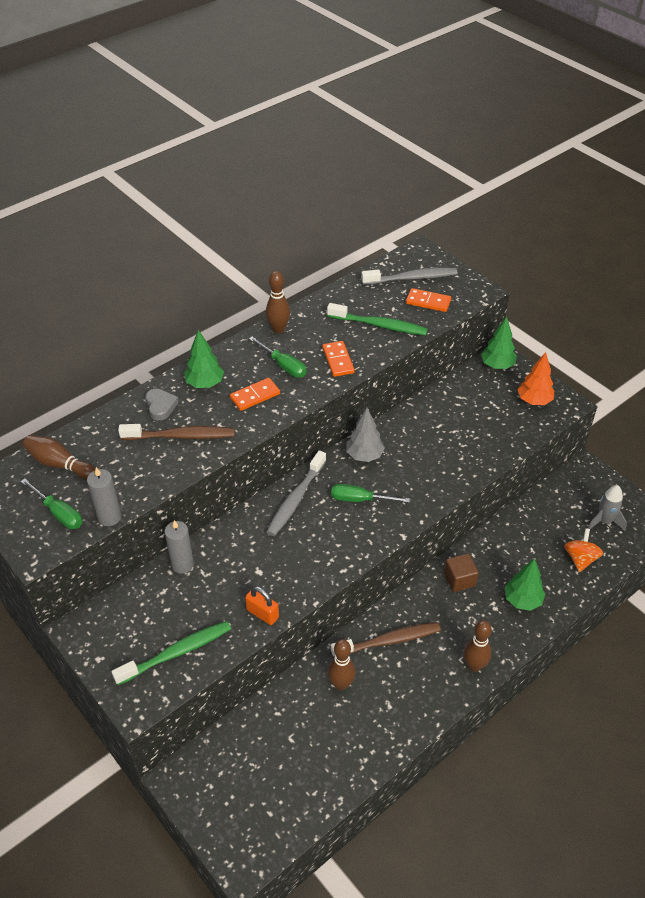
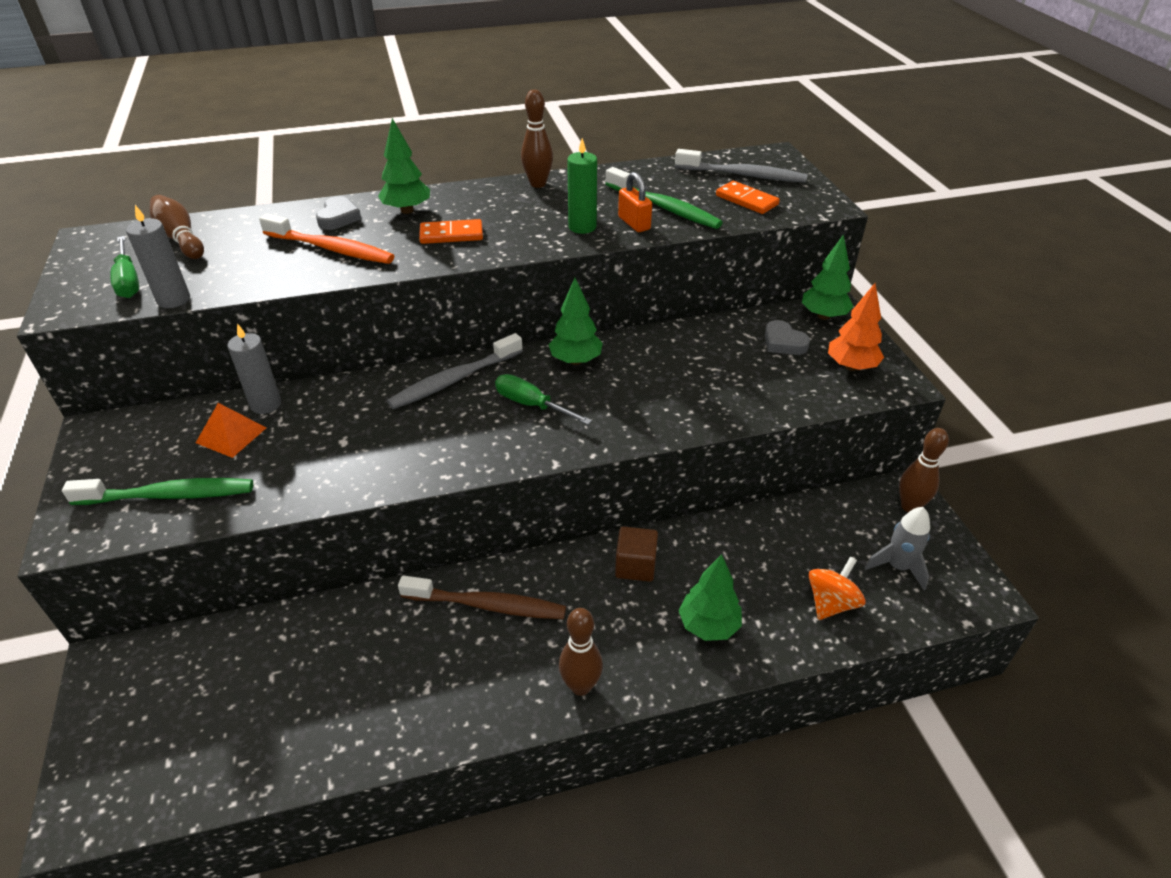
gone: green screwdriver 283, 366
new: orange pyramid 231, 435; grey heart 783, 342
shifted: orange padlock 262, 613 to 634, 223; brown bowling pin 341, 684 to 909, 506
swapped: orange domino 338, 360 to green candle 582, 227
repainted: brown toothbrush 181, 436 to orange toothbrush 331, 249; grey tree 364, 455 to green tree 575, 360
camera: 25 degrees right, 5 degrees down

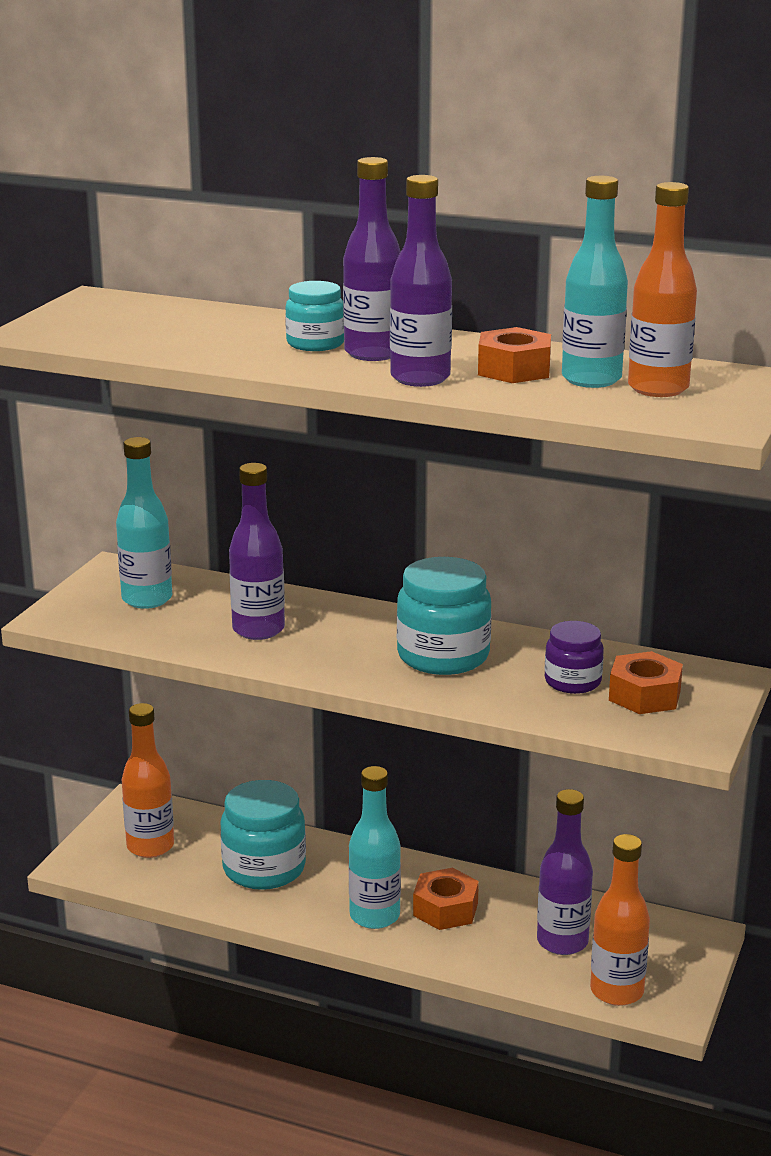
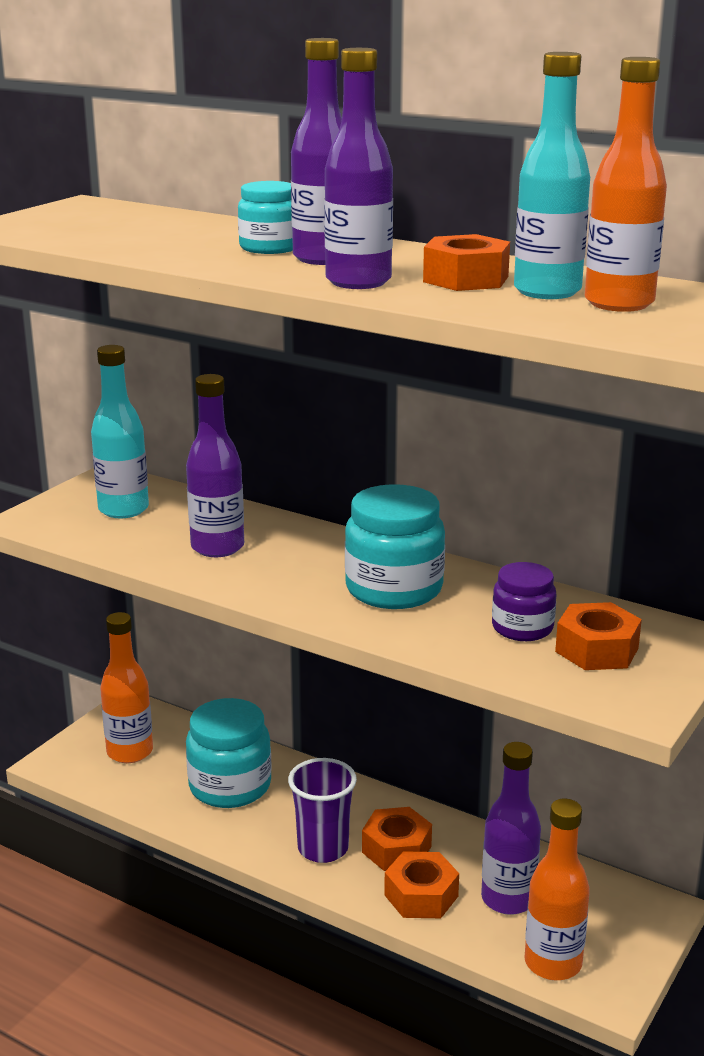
new: orange nut 421, 895
swapped: turquoise bottle 374, 916 to purple cup 323, 848
camera: 10 degrees right, 0 degrees up

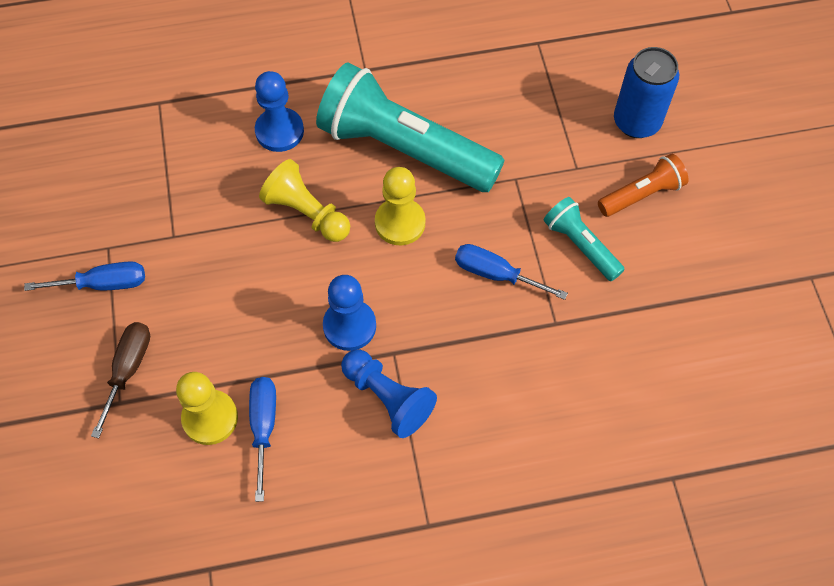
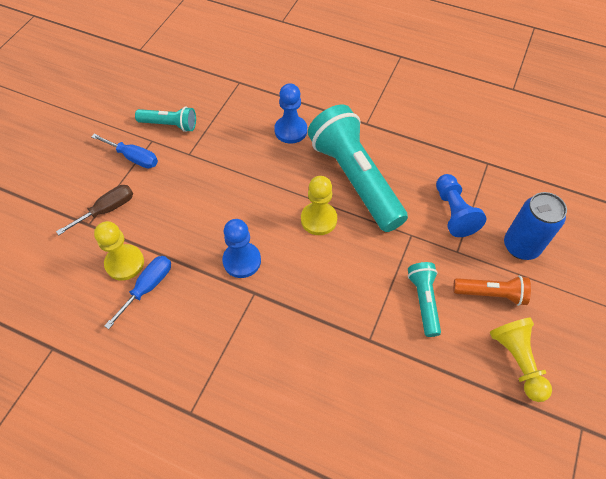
gone: blue screwdriver 496, 274
new: turquoise flashlight 169, 125
shifted: yellow pawn 306, 212 to 517, 361; blue pawn 388, 398 to 453, 212
camera: 35 degrees right, 5 degrees down

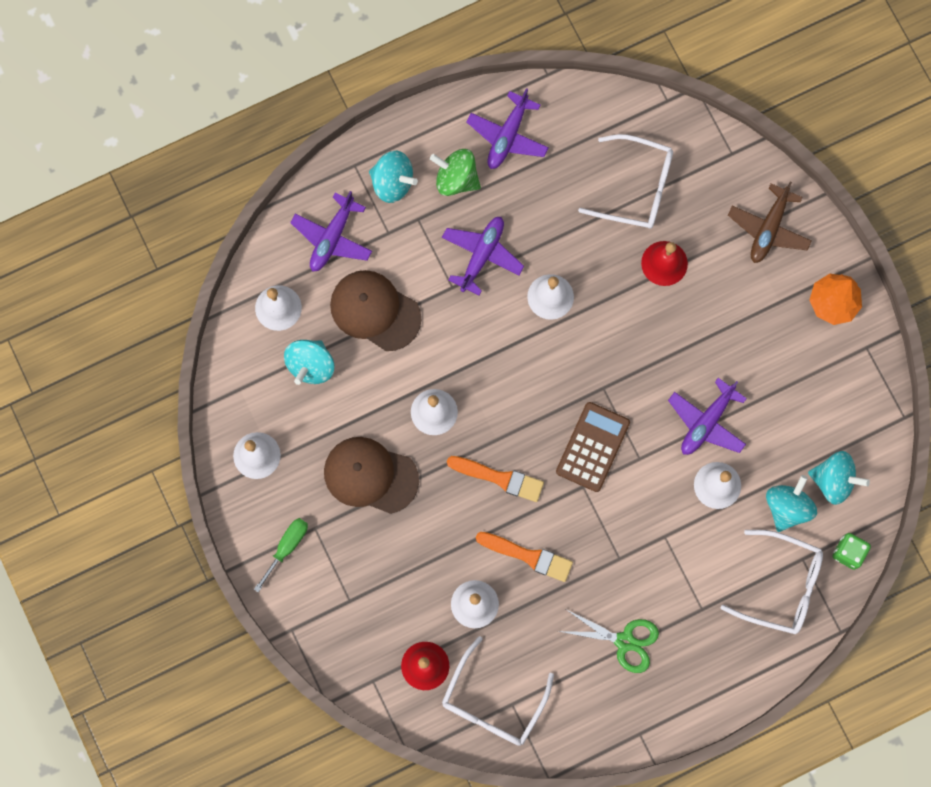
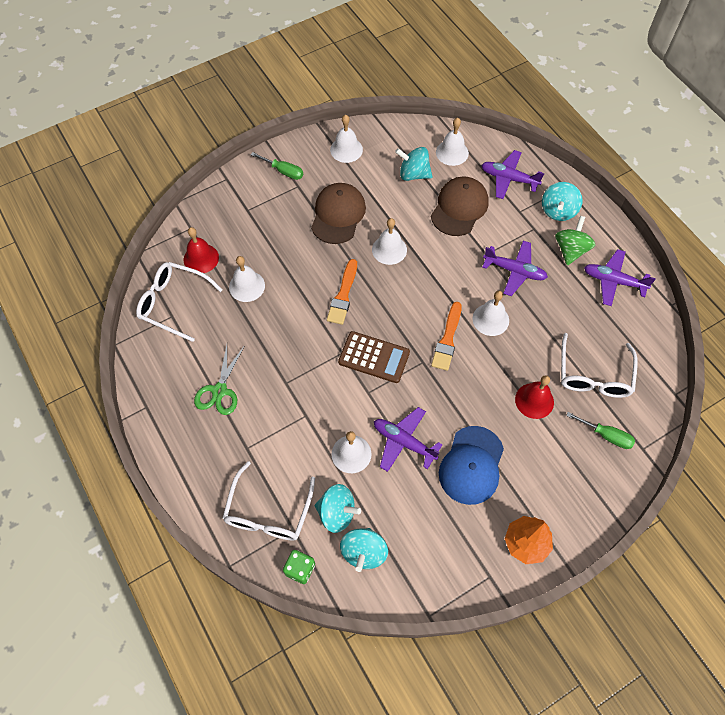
gone: brown plane 768, 228
new: blue cap 471, 465; green screwdriver 606, 435
shifted: orange brush 528, 556 to 447, 339
camera: 85 degrees right, 15 degrees down

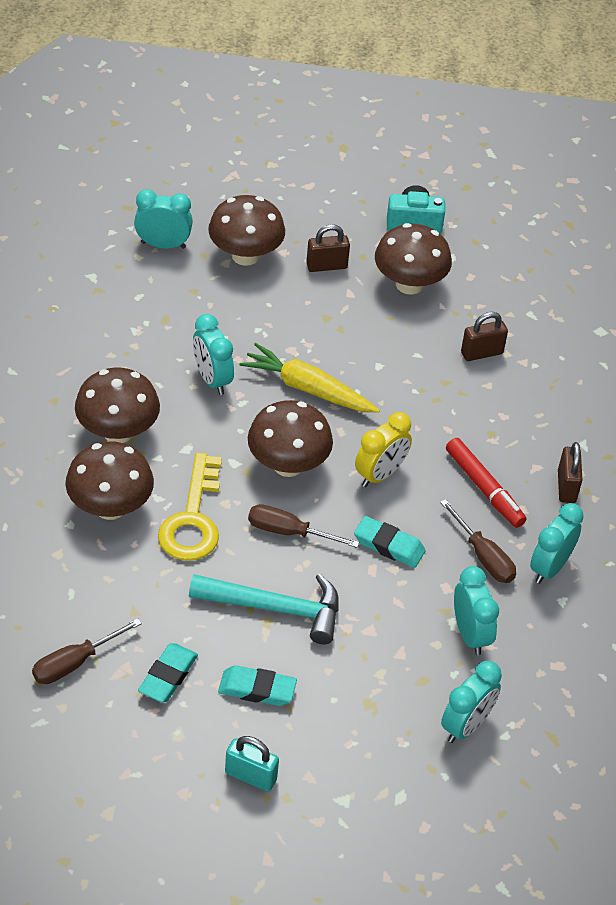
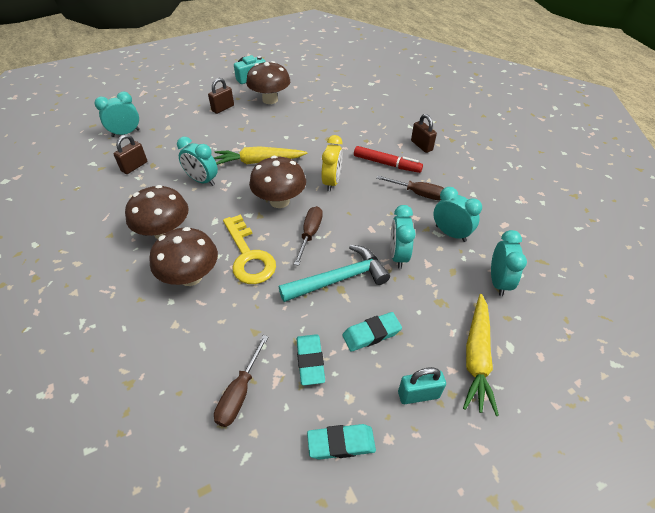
gone: brown mushroom 245, 255
new: yellow carrot 476, 357
shifted: turquoise eraser 389, 545 to 341, 443; brown padlock 481, 353 to 134, 166; turquoise clock 549, 567 to 398, 255
rotated: brown screwdriver 288, 532 = 310, 234 120 degrees clockwise
camera: 30 degrees left, 0 degrees up

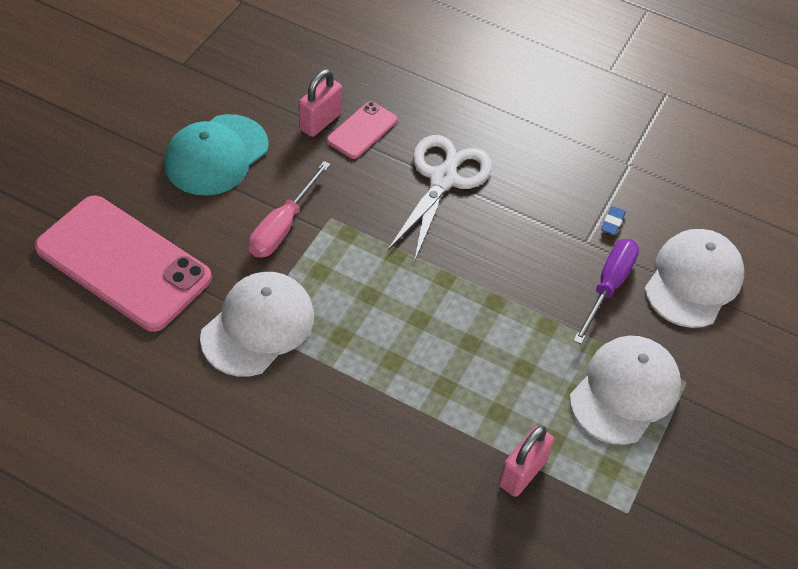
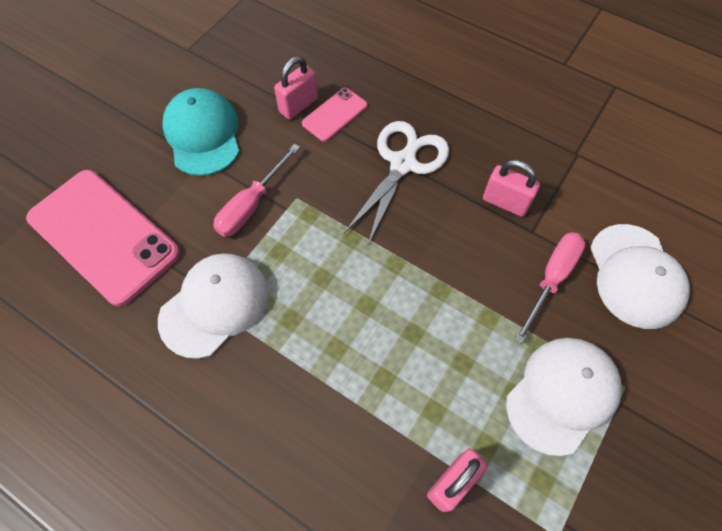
gone: blue eraser 612, 222
new: pink padlock 505, 202
repainted: purple screwdriver 608, 286 to pink screwdriver 551, 279
rotated: turquoise cap 216, 155 = 203, 134 120 degrees clockwise; white cap 693, 280 = 635, 276 135 degrees clockwise
camera: 10 degrees right, 10 degrees up

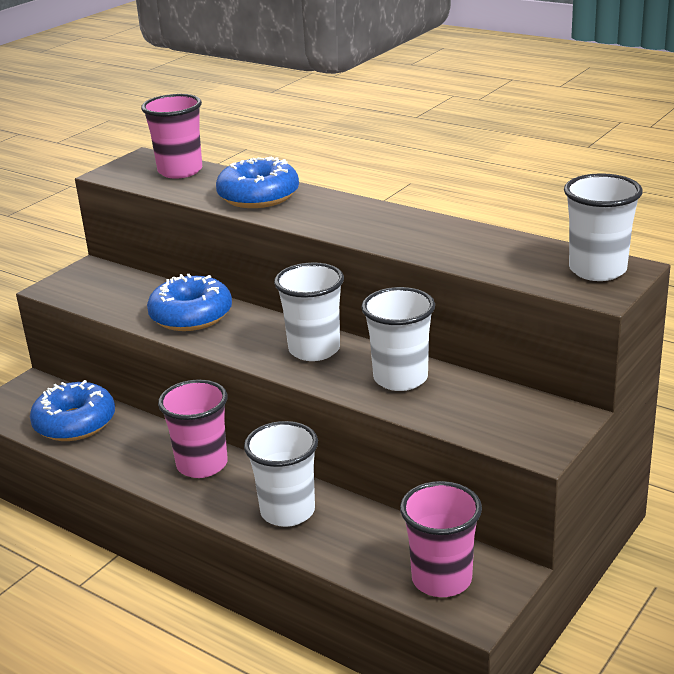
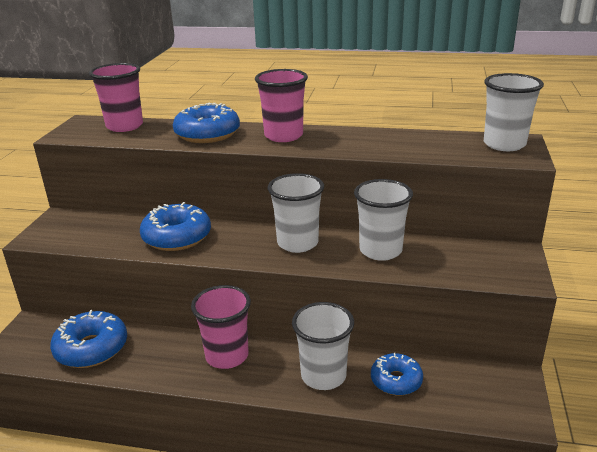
new: blue donut 396, 380
shifted: pink cup 441, 579 to 283, 136
camera: 25 degrees left, 0 degrees up

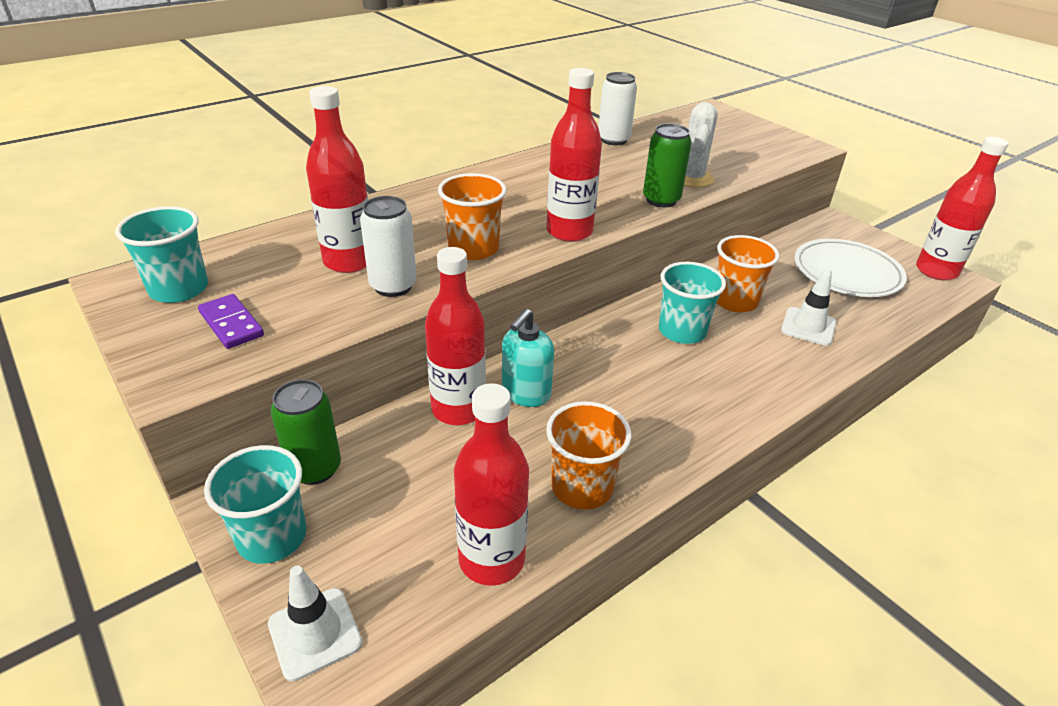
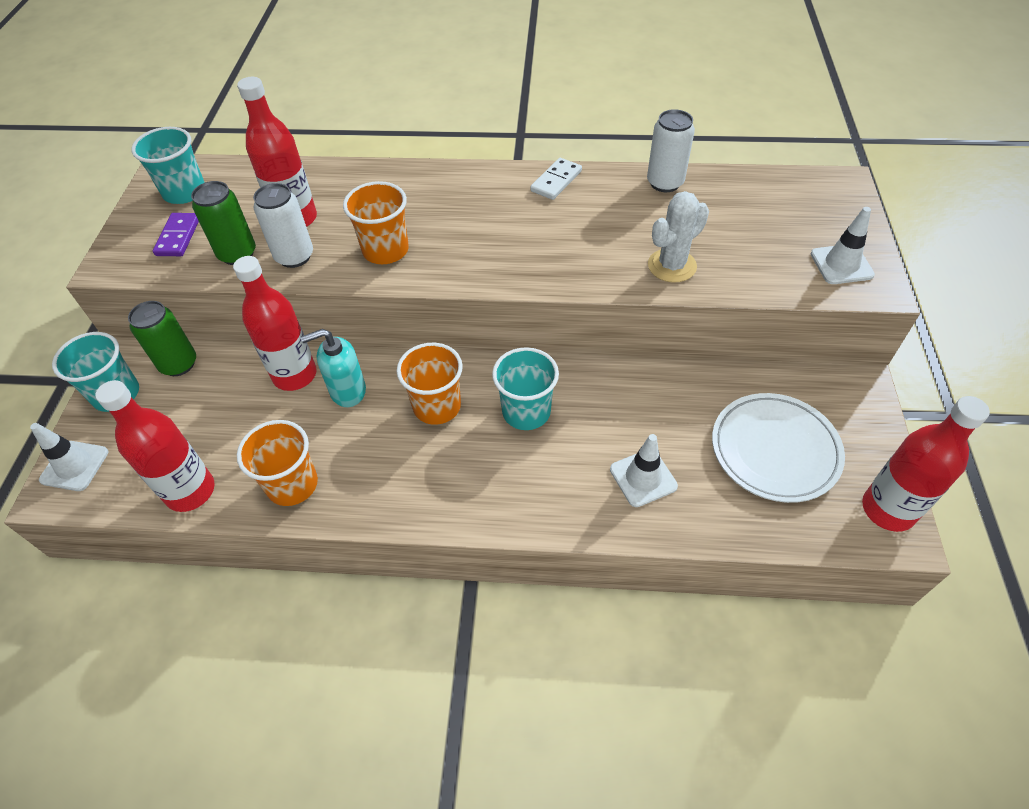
gone: red bottle 569, 232
new: white domino 556, 181; white traffic cone 841, 264
shifted: green can 661, 200 to 237, 254; orange cup 735, 301 to 437, 406
camera: 45 degrees right, 15 degrees up

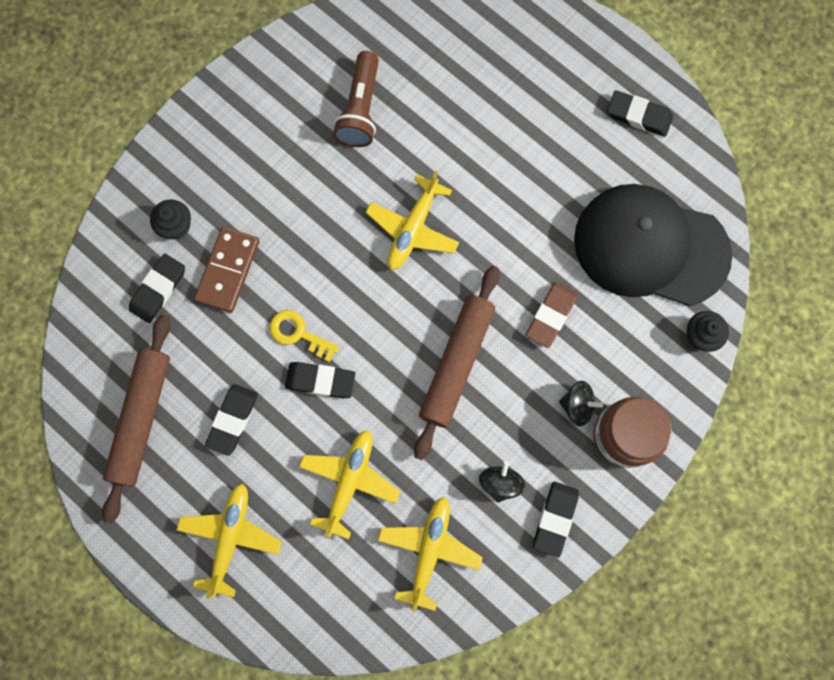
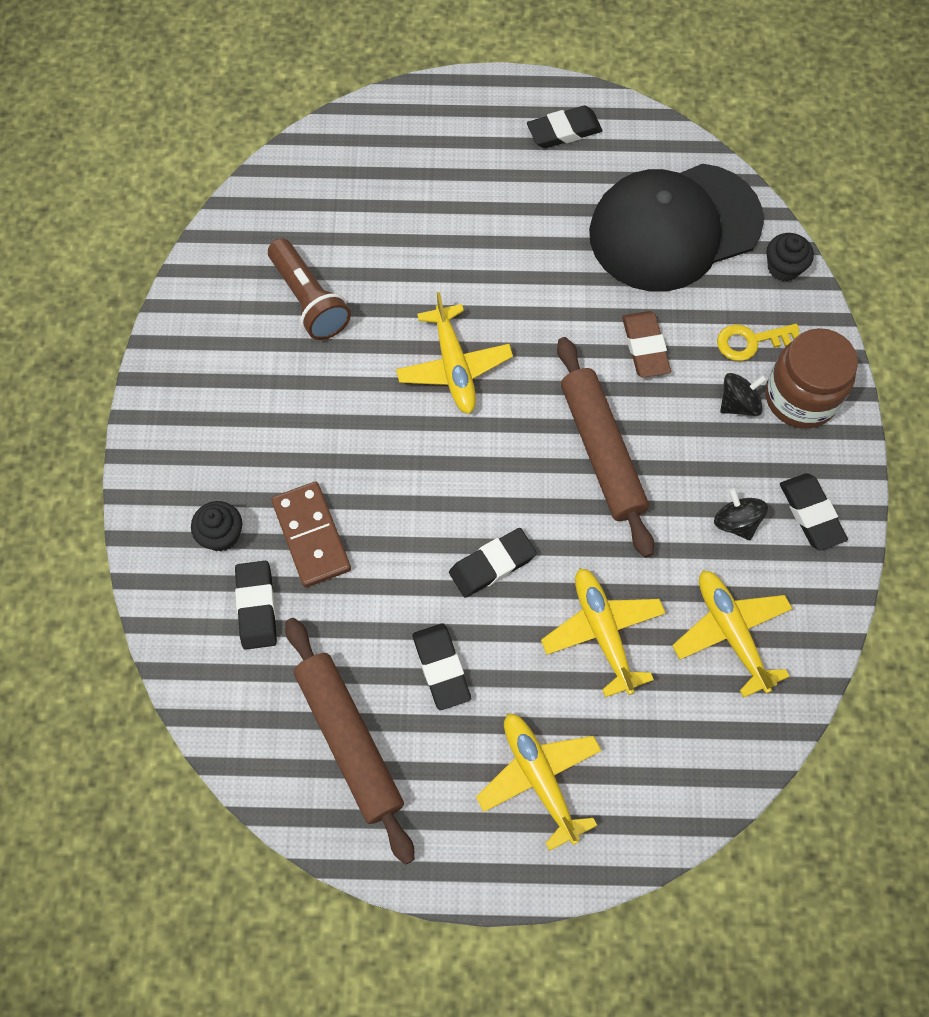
shifted: yellow key 298, 333 to 751, 341
camera: 40 degrees left, 10 degrees down

